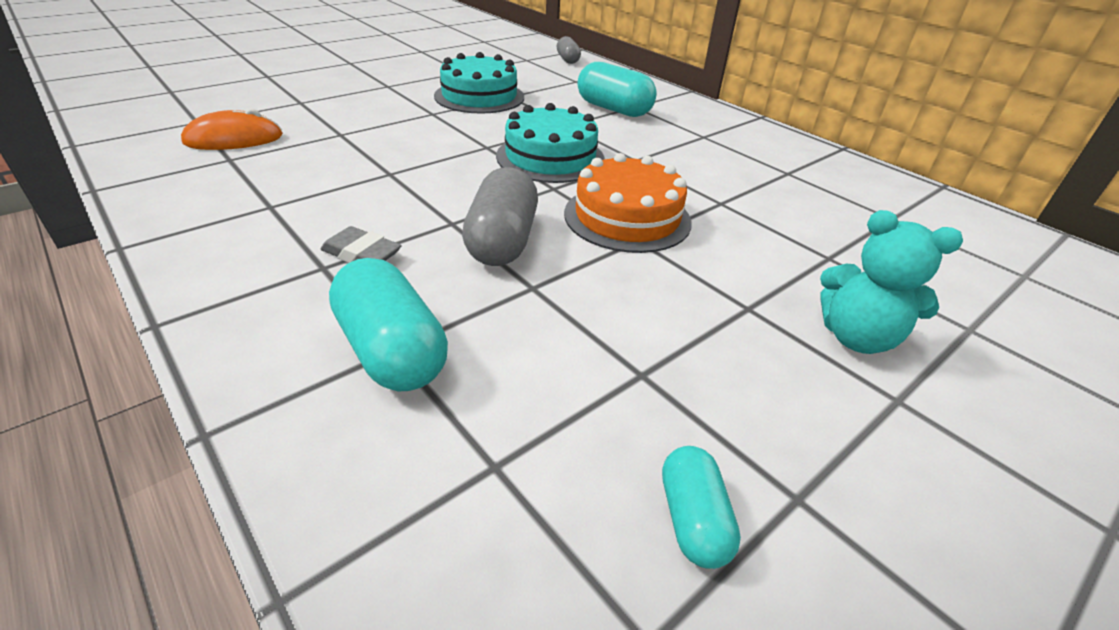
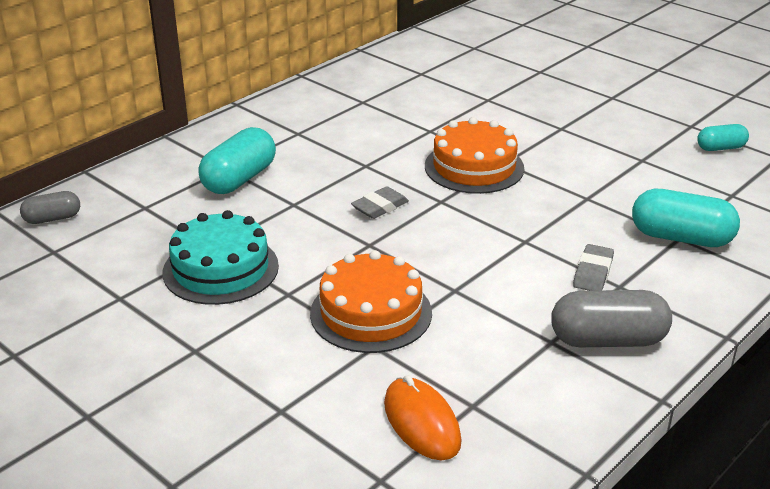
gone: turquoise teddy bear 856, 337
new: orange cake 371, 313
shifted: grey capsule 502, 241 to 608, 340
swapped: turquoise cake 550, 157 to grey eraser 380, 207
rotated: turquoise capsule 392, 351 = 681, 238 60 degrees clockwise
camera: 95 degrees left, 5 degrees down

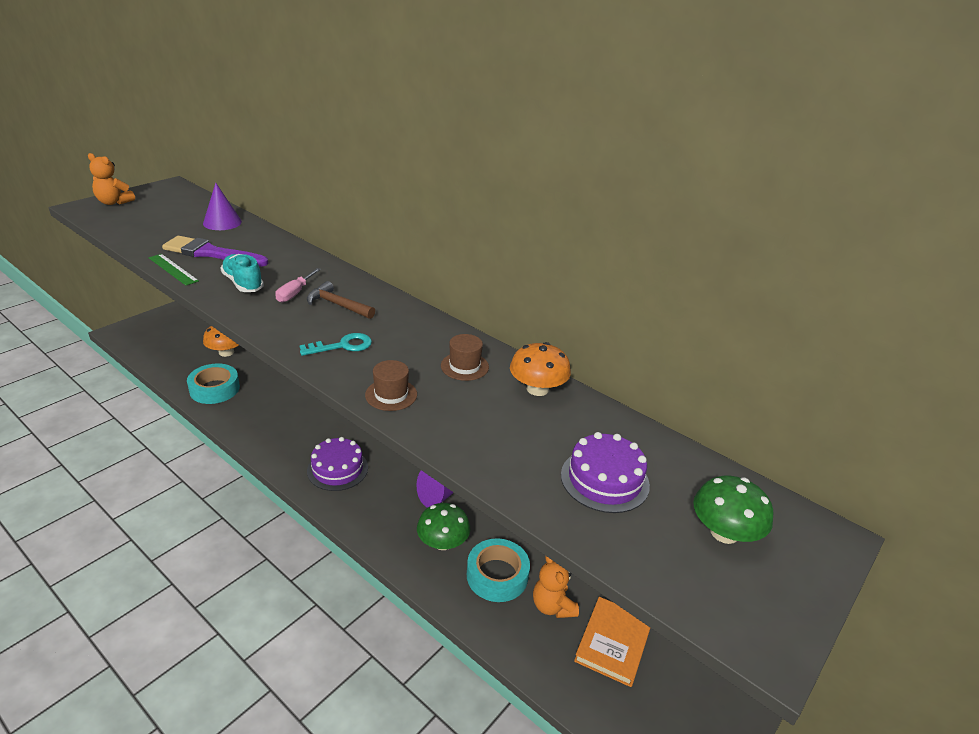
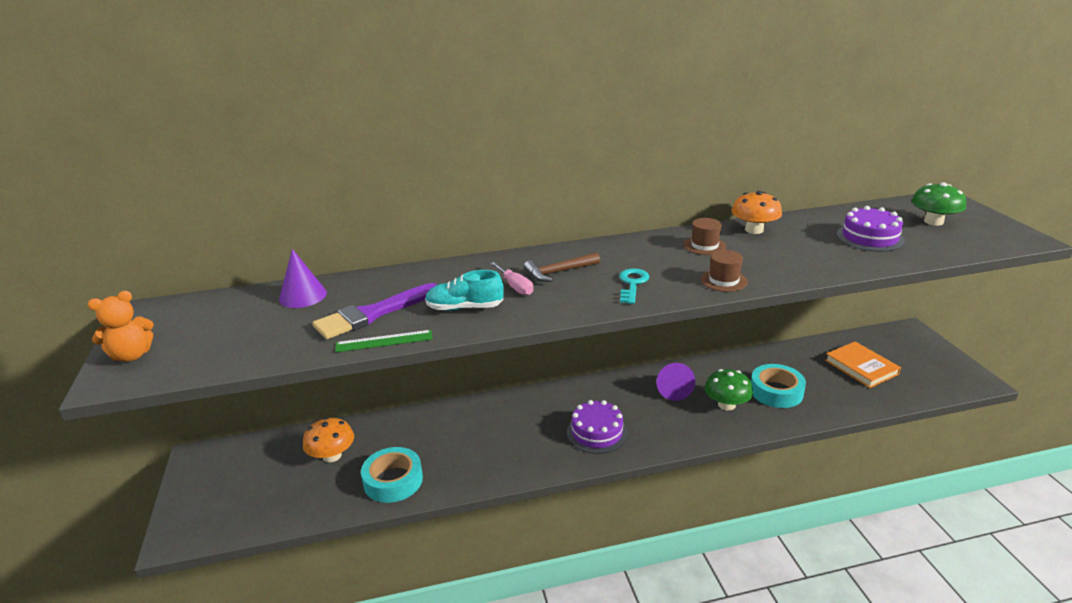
gone: orange teddy bear 552, 606
camera: 50 degrees left, 5 degrees down

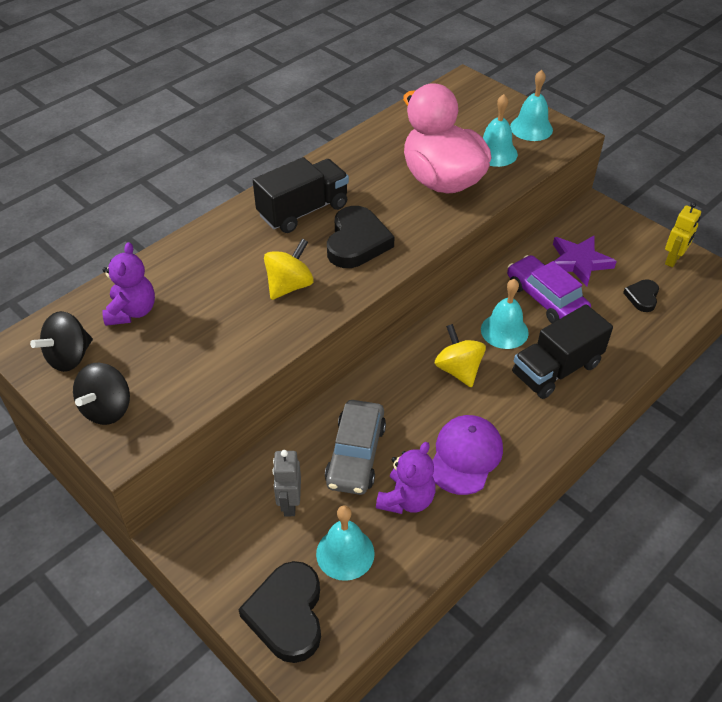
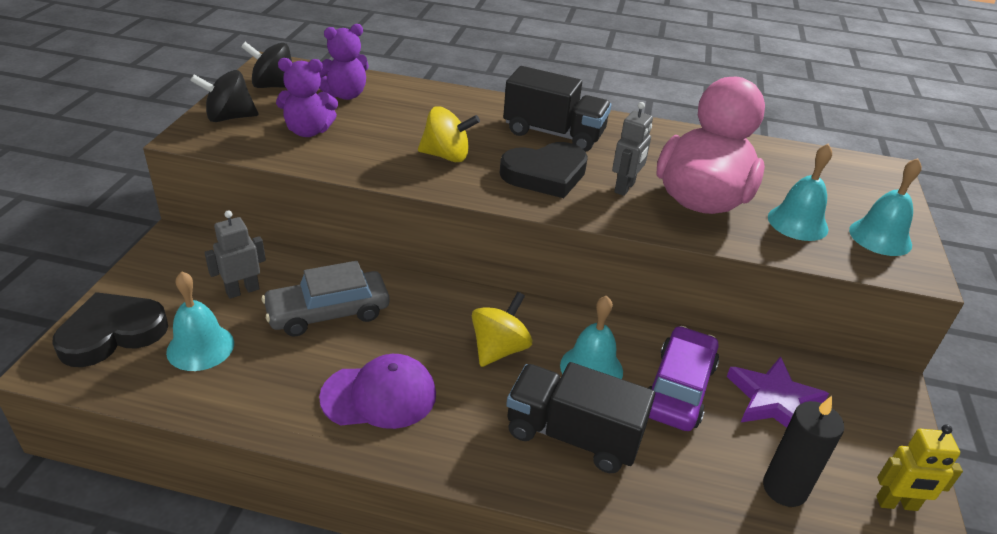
new: grey robot 625, 188
shifted: purple teddy bear 406, 499 to 308, 131
swapped: black heart 642, 297 to black candle 784, 488
camera: 55 degrees right, 10 degrees down

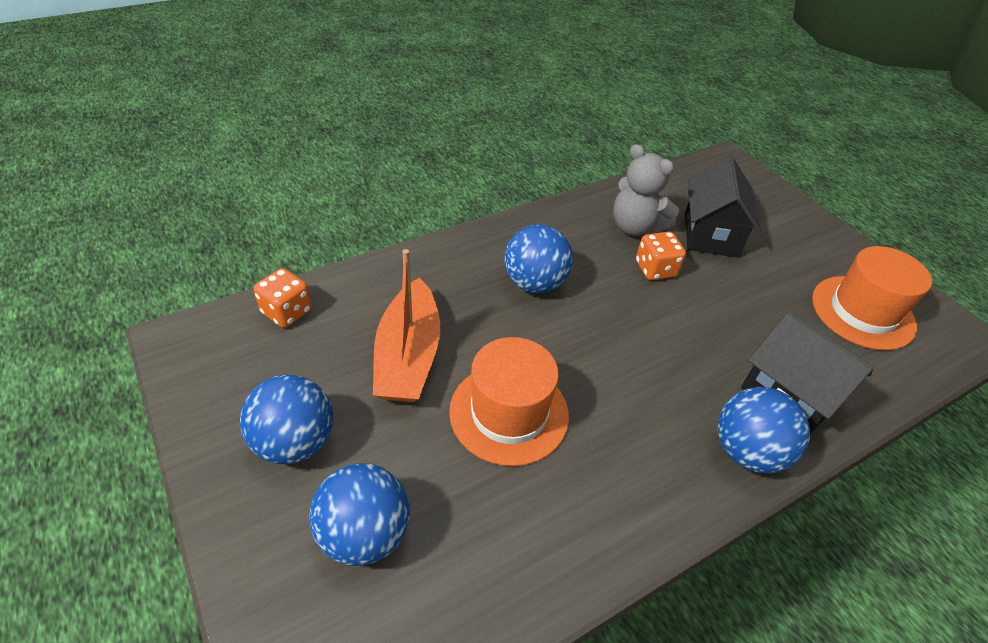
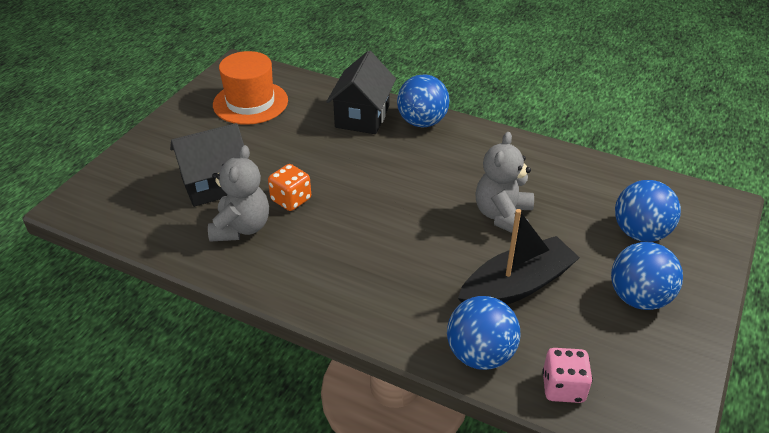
shifted: blue ball 535, 283 to 480, 354
swapped: orange hat 509, 413 to grey teddy bear 502, 216
repainted: orange dice 287, 312 to pink dice 563, 387; orange boat 408, 356 to black boat 517, 286
camera: 120 degrees left, 5 degrees down

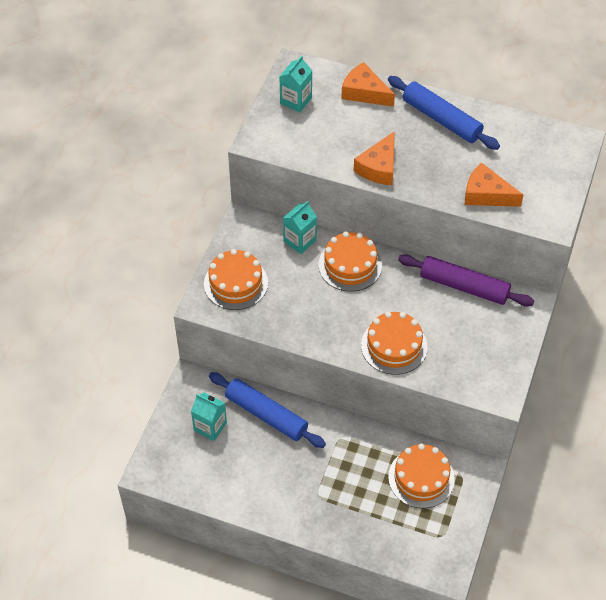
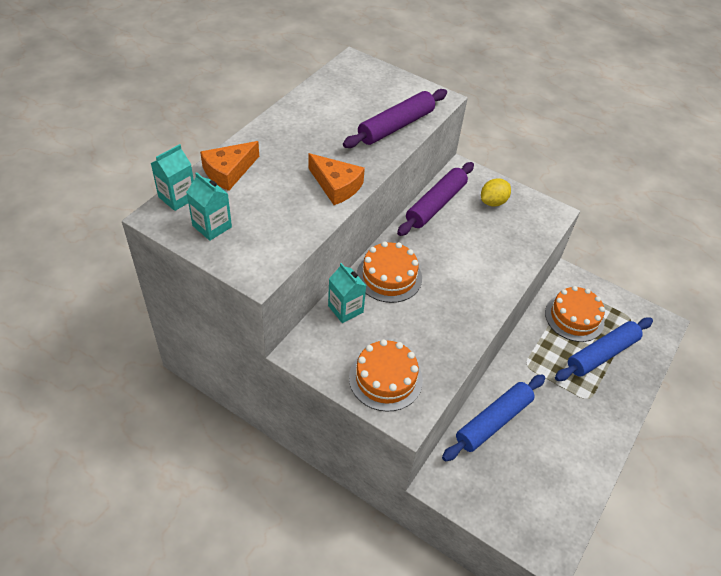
gone: orange cake 394, 346
new: yellow lemon 493, 202
shifted: turquoise carton 210, 426 to 177, 197; blue rolling pin 441, 119 to 602, 354
swapped: orange cheese 486, 194 to purple rolling pin 396, 126
camera: 80 degrees left, 5 degrees down

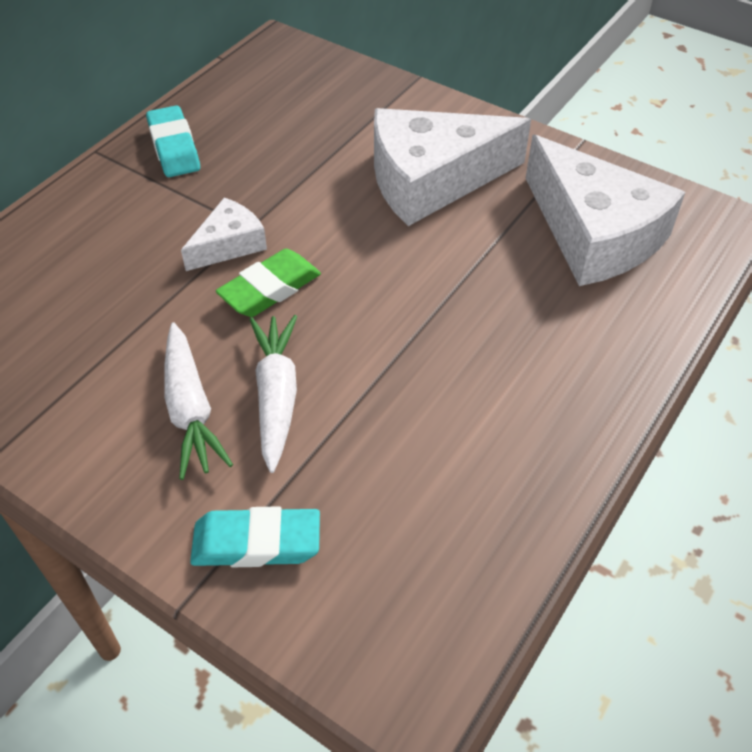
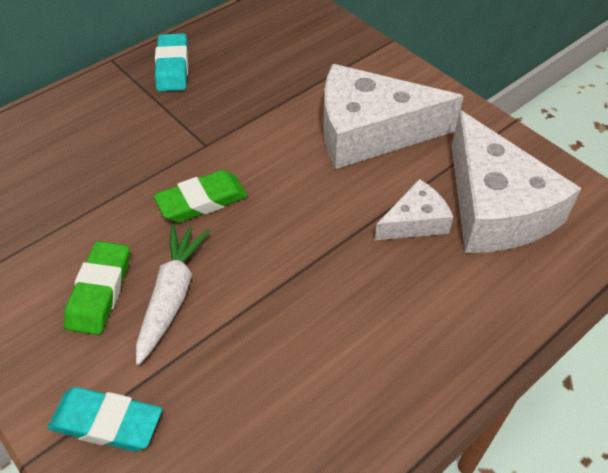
shifted: white cheese 229, 244 to 415, 222
swapped: white carrot 190, 409 to green eraser 100, 291
camera: 15 degrees right, 0 degrees up

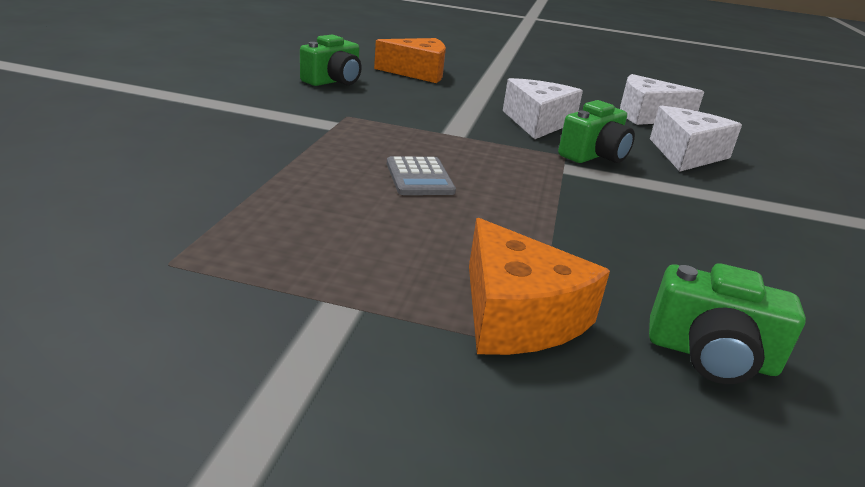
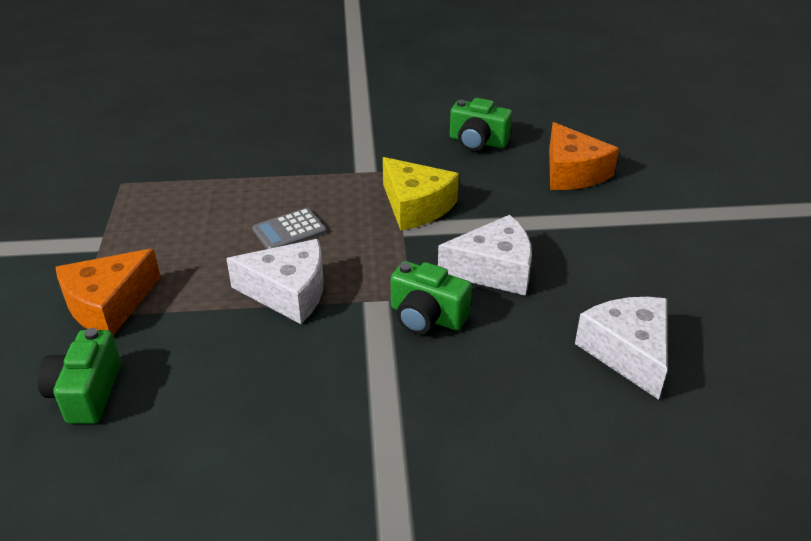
new: yellow cheese 416, 206
shifted: white cheese 686, 154 to 288, 292
camera: 75 degrees right, 10 degrees up

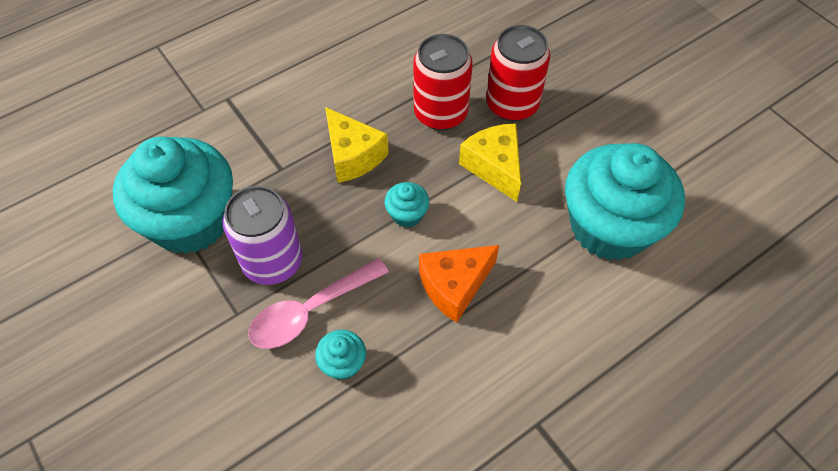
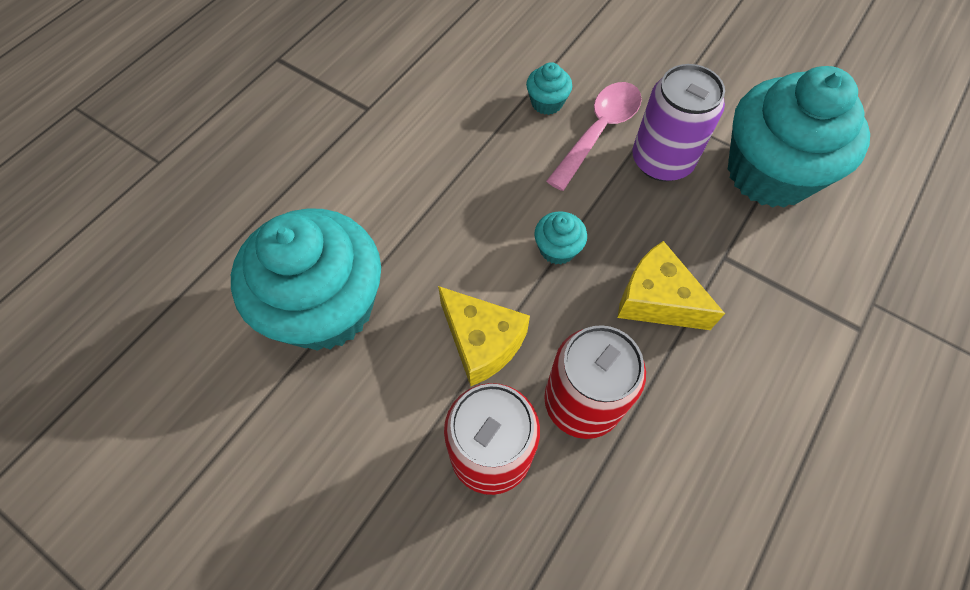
gone: orange cheese 454, 286
camera: 160 degrees right, 5 degrees up

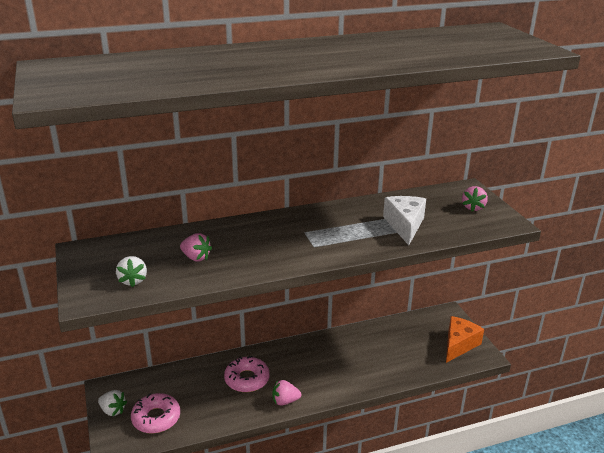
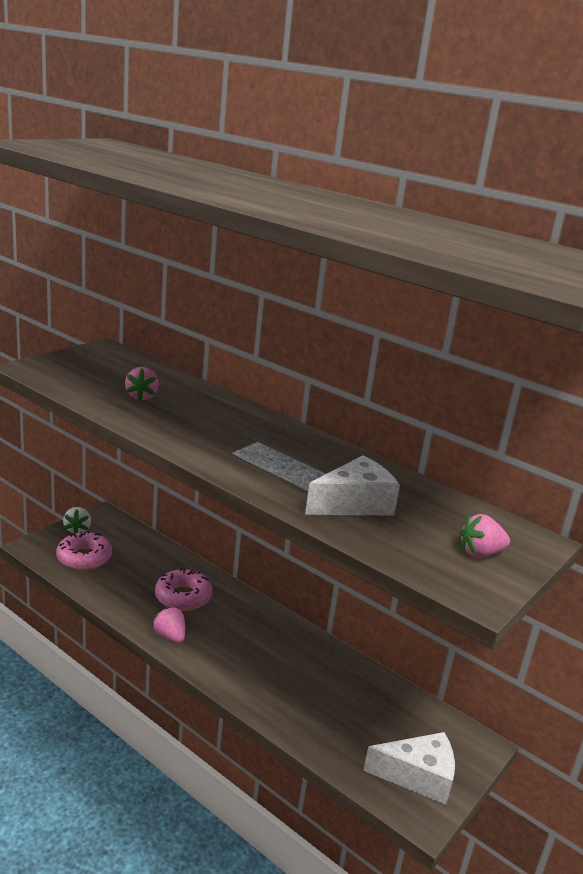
gone: white strawberry 133, 280
repainted: orange cheese 459, 344 to white cheese 418, 776
camera: 55 degrees right, 5 degrees down

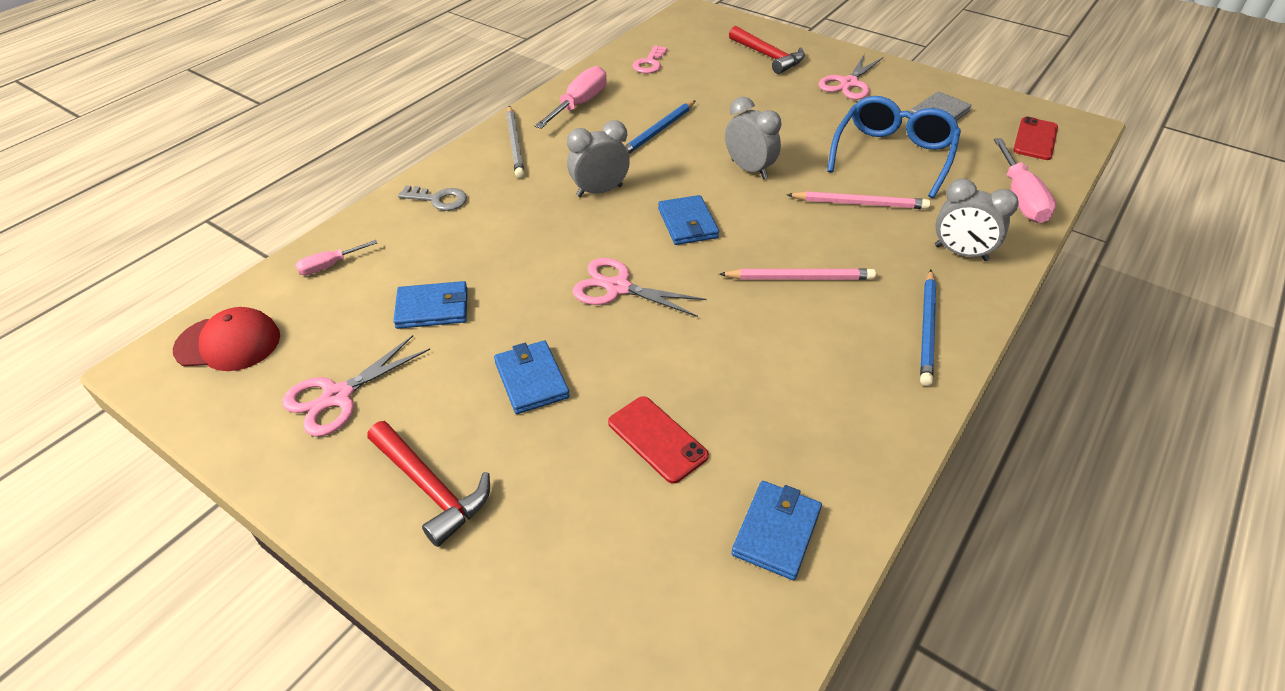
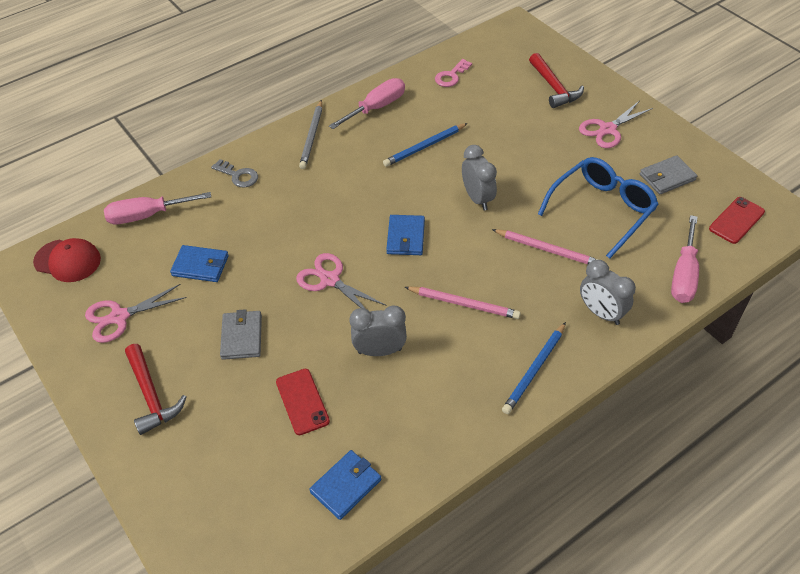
shifted: grey clock 599, 191 to 379, 351
repainted: blue wallet 531, 380 to grey wallet 241, 337
scaled: pink screwdriver 329, 266 = 147, 215 x1.82
camera: 20 degrees right, 5 degrees up

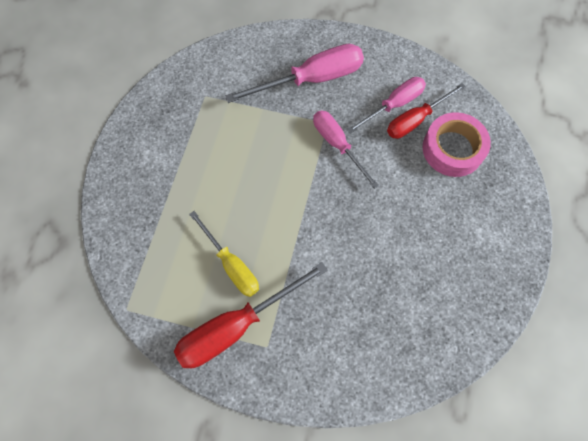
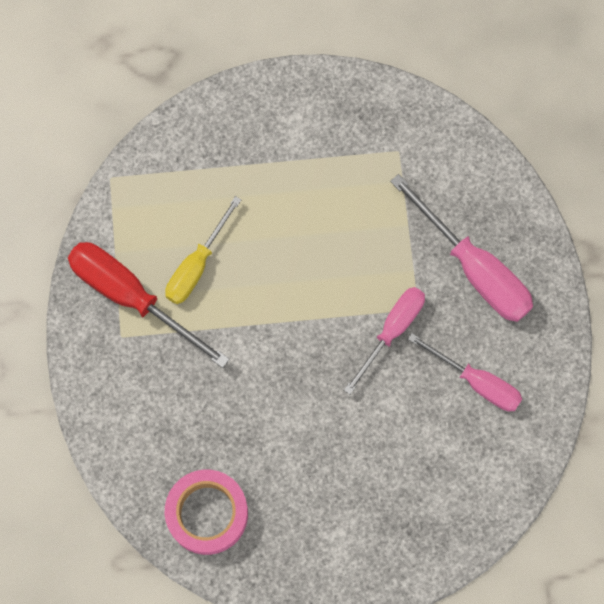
gone: red screwdriver 415, 120
shifted: pink tape 452, 149 to 207, 513
camera: 70 degrees right, 5 degrees up

